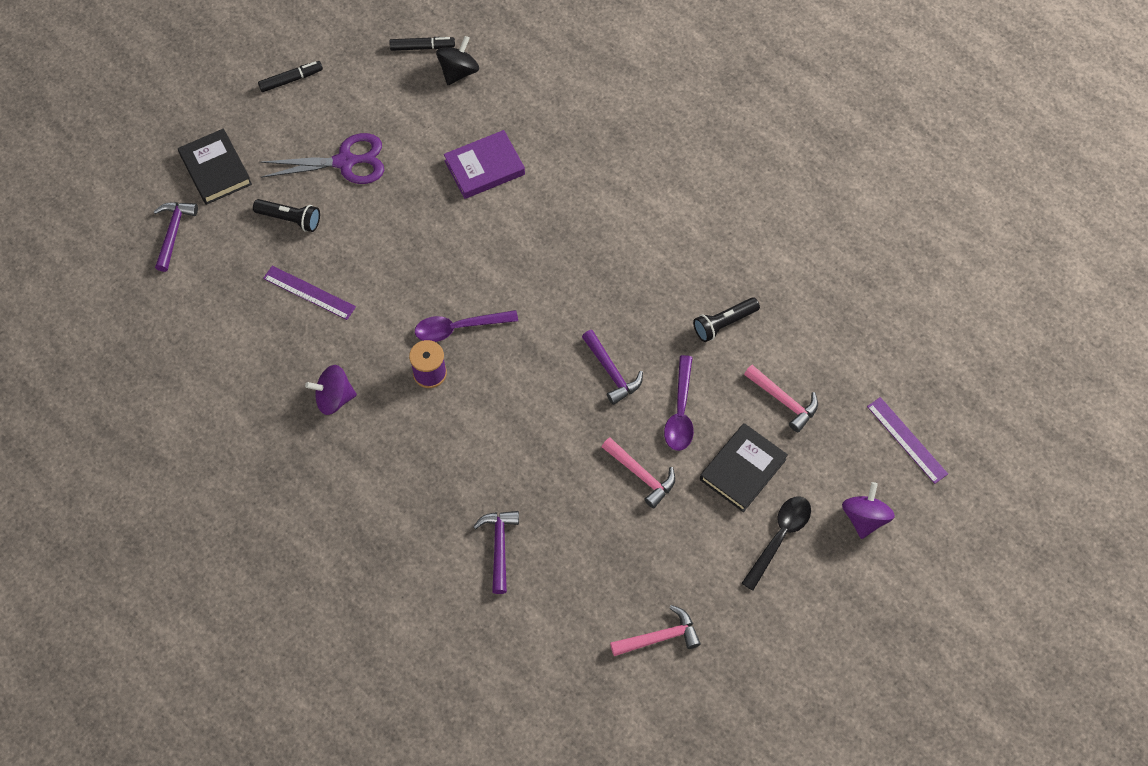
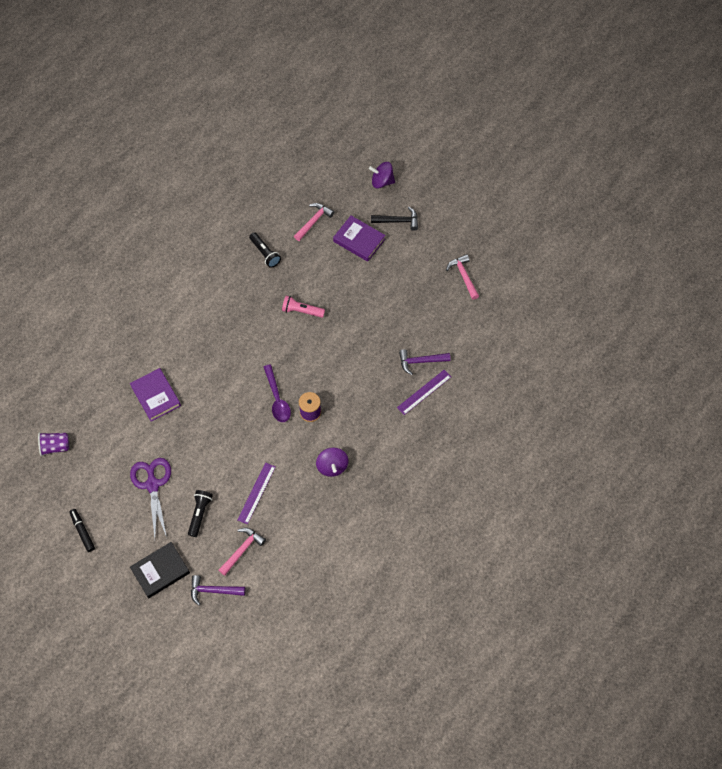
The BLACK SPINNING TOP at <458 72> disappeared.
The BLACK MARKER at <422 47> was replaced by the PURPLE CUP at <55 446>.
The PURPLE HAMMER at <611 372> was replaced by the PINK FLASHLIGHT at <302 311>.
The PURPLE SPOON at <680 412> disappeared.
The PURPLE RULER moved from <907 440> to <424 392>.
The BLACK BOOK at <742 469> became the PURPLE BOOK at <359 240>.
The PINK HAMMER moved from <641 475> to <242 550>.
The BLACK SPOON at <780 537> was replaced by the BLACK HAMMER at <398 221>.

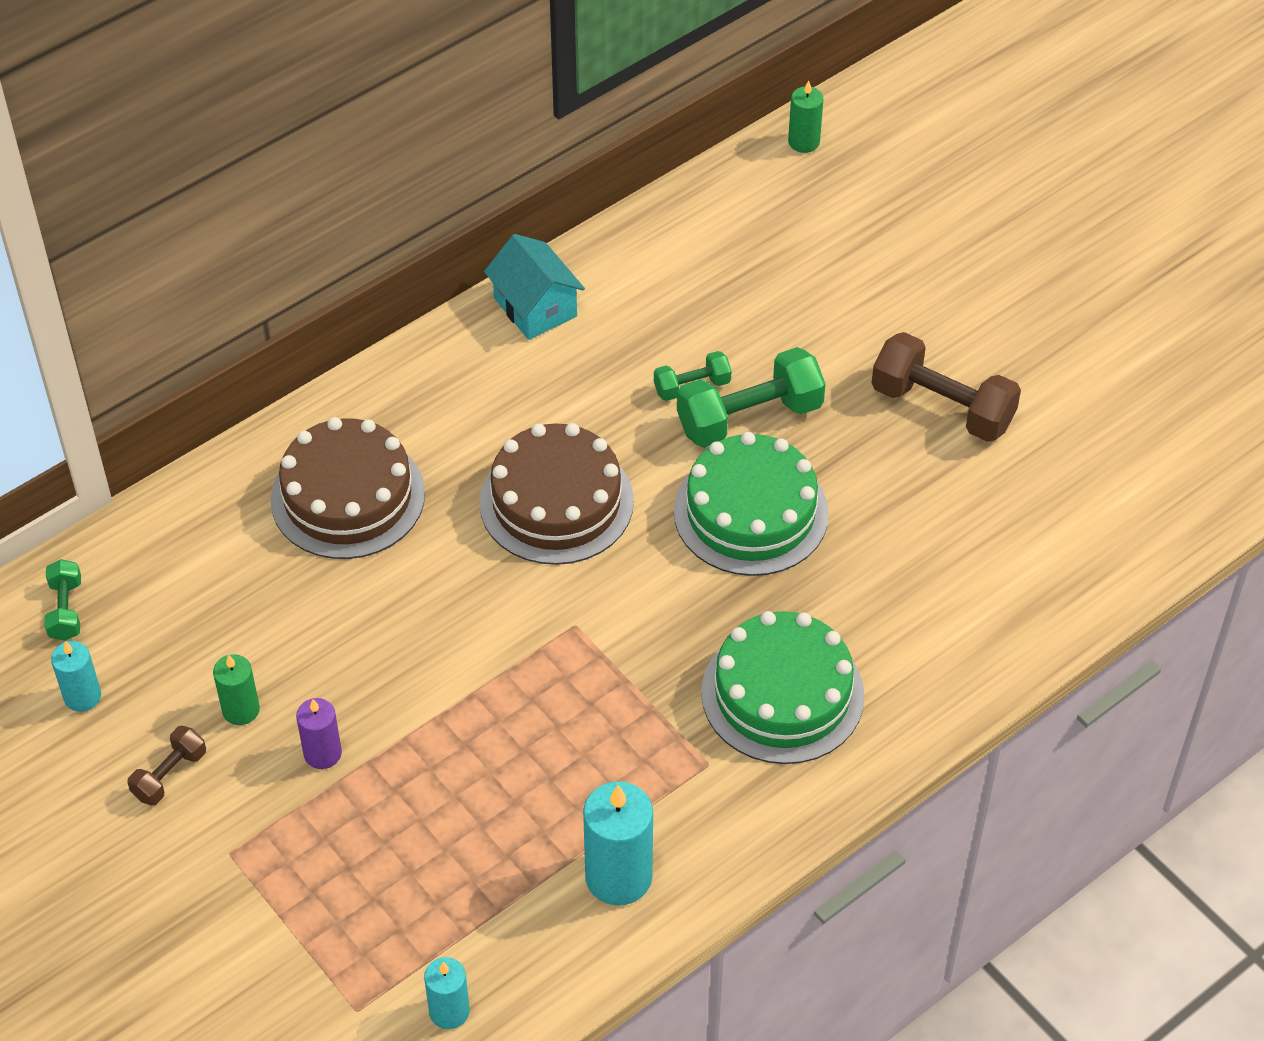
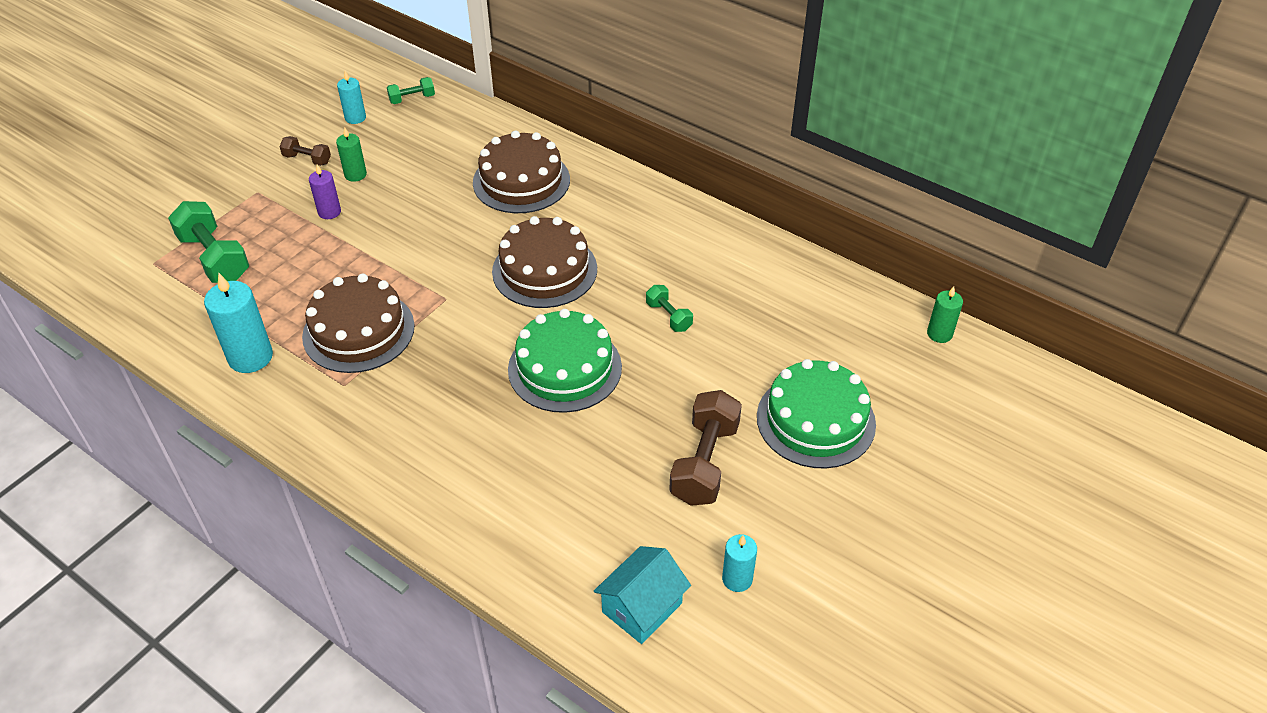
The TURQUOISE HOUSE moved from <535 307> to <642 607>.
The GREEN DUMBBELL moved from <749 417> to <215 258>.
The GREEN CAKE moved from <782 694> to <815 420>.
The TURQUOISE CANDLE moved from <449 1011> to <737 579>.
The BROWN CAKE at <358 331> appeared.

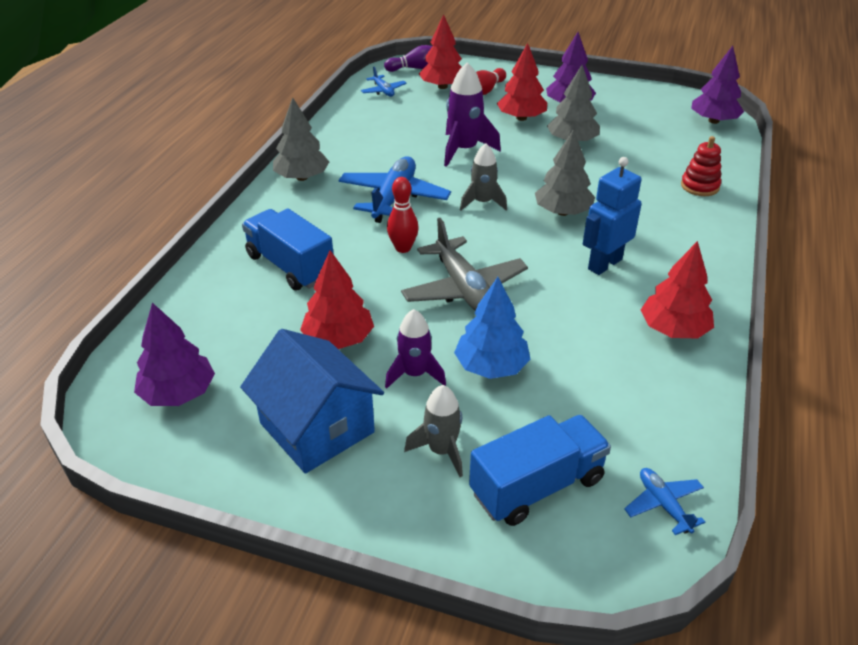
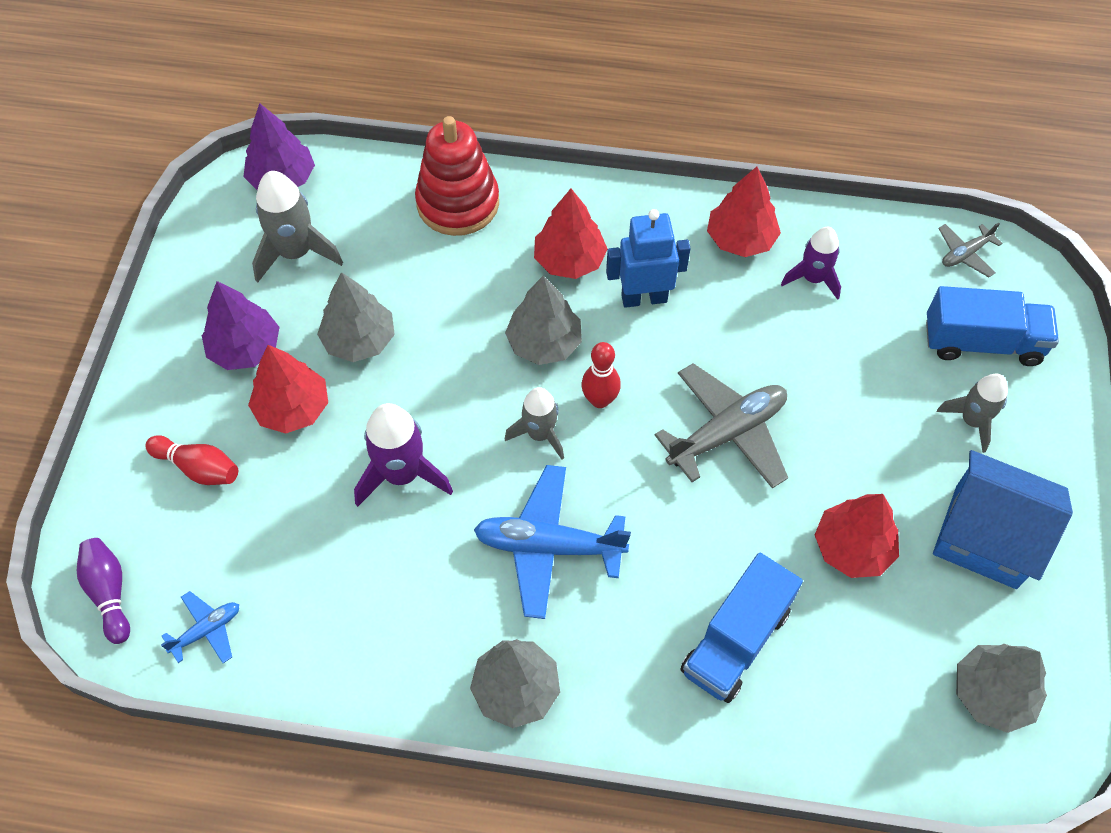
The RED TREE moved from <442 86> to <569 260>.
The RED STACKING TOY at <699 186> changed to 1.76 times the size.
The BLUE ROBOT at <604 264> turned 135 degrees clockwise.
The RED BOWLING PIN moved from <403 248> to <600 400>.
The BLUE TREE at <491 366> disappeared.
The PURPLE TREE at <178 393> became the GREY TREE at <992 694>.
The PURPLE ROCKET moved from <414 374> to <812 278>.
The BLUE HOUSE at <317 427> turned 75 degrees clockwise.
The BLUE TRUCK at <537 486> turned 135 degrees clockwise.
The BLUE PLANE at <663 505> became the GREY PLANE at <965 254>.
The GREY ROCKET at <296 253> appeared.

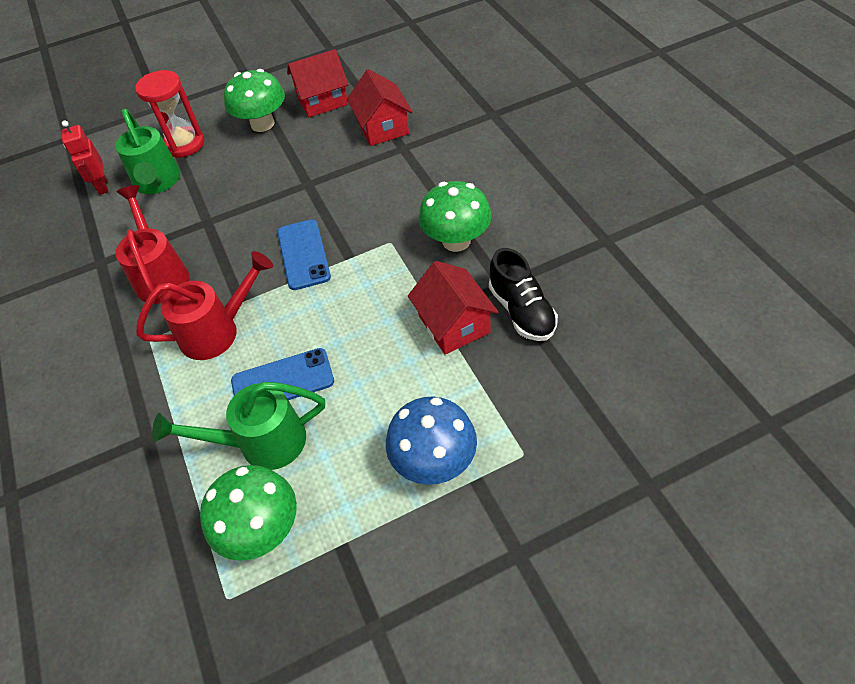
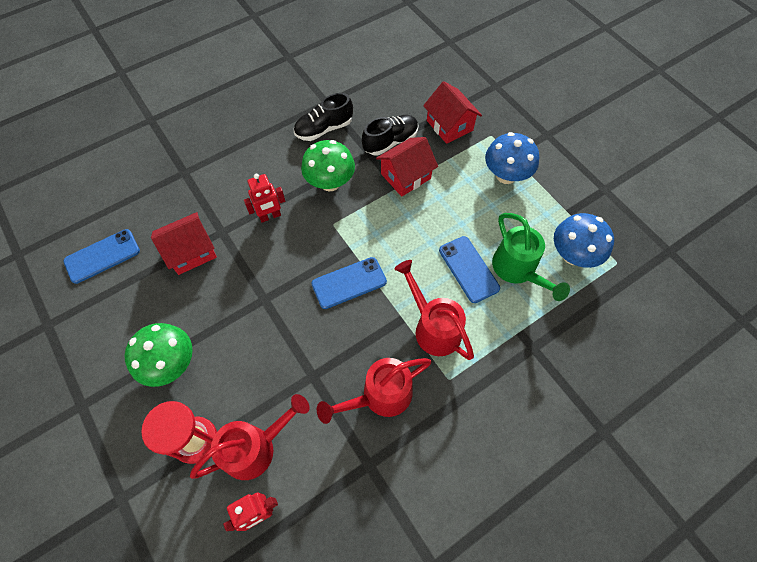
The RED HOUSE moved from <322 100> to <449 125>.
The GREEN WATERING CAN at <158 182> became the RED WATERING CAN at <256 448>.
The GREEN MUSHROOM at <262 529> became the BLUE MUSHROOM at <573 255>.
The BLACK SHOE at <324 129> appeared.
The RED ROBOT at <270 216> appeared.
The BLUE PHONE at <102 256> appeared.

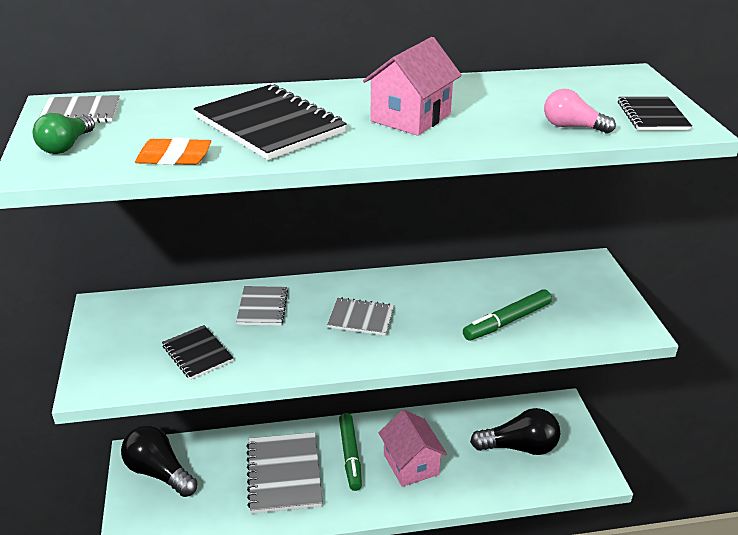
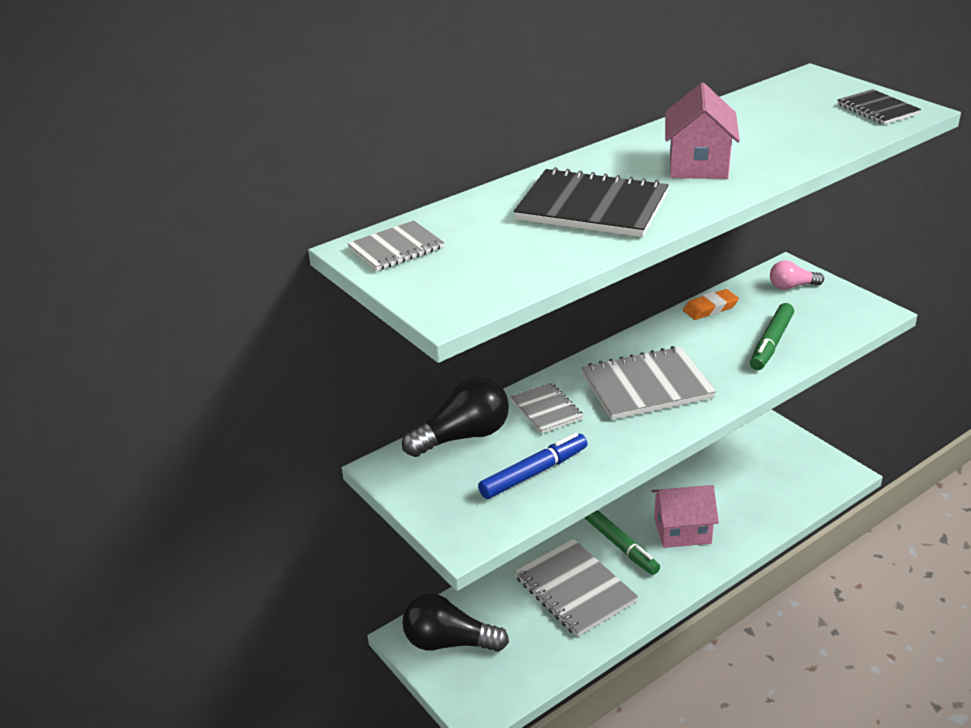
The PINK LIGHT BULB moved from <572 127> to <792 286>.
The GREEN LIGHT BULB at <66 146> disappeared.
The ORANGE ERASER moved from <174 157> to <710 308>.
The GREY NOTEBOOK at <361 318> changed to 1.76 times the size.
The BLACK NOTEBOOK at <197 354> was replaced by the BLUE MARKER at <534 473>.
The BLACK LIGHT BULB moved from <519 447> to <463 436>.
The PINK HOUSE at <411 464> turned 45 degrees counterclockwise.

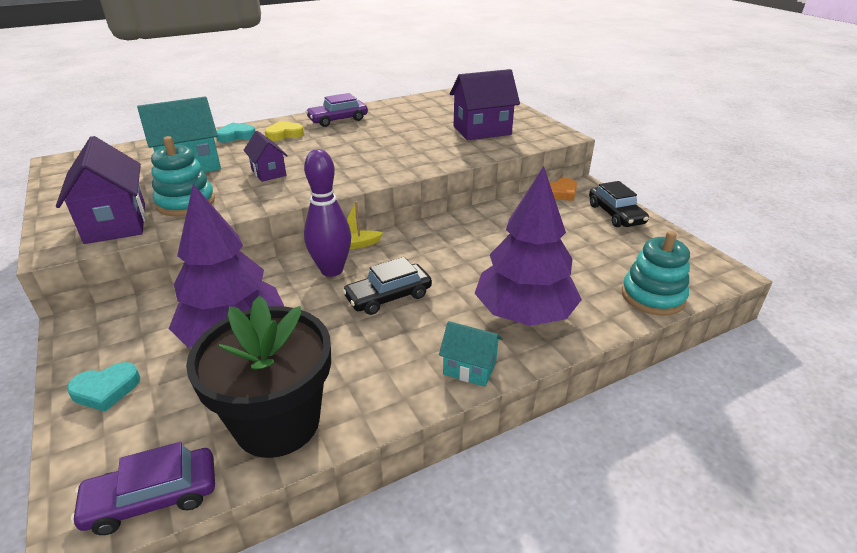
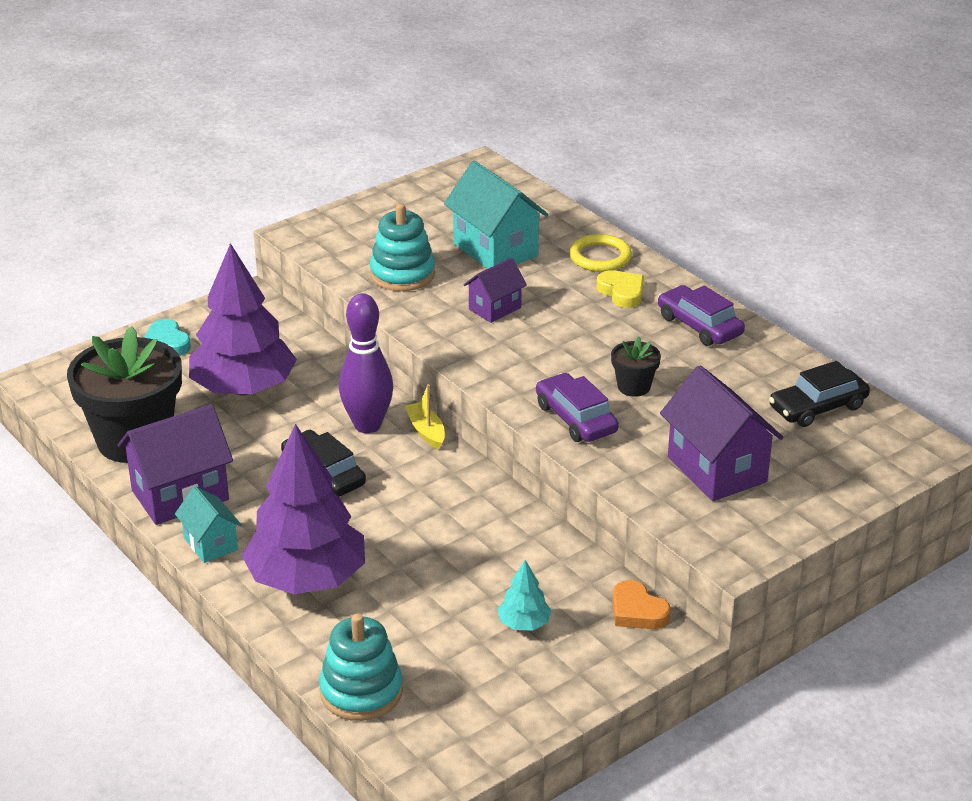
The TURQUOISE HEART at <236 136> was replaced by the YELLOW RING at <600 257>.
The PURPLE HOUSE moved from <116 223> to <180 495>.
The BLACK CAR moved from <615 214> to <817 407>.
The TURQUOISE HOUSE at <469 368> turned 45 degrees counterclockwise.
The PURPLE CAR moved from <152 498> to <576 418>.
The BLACK FLOWER POT at <634 387> appeared.
The TURQUOISE TREE at <524 624> appeared.

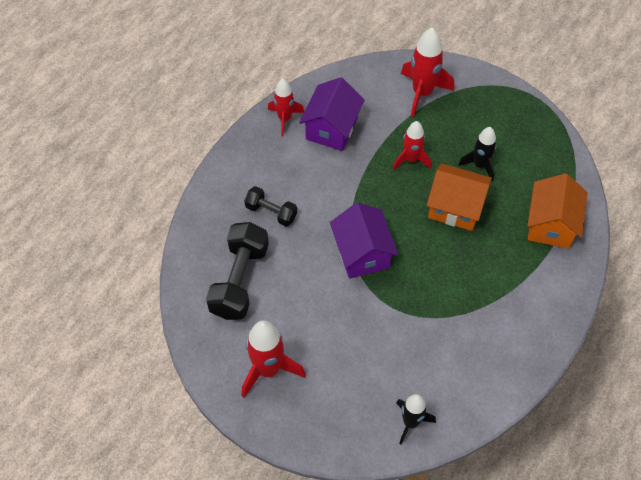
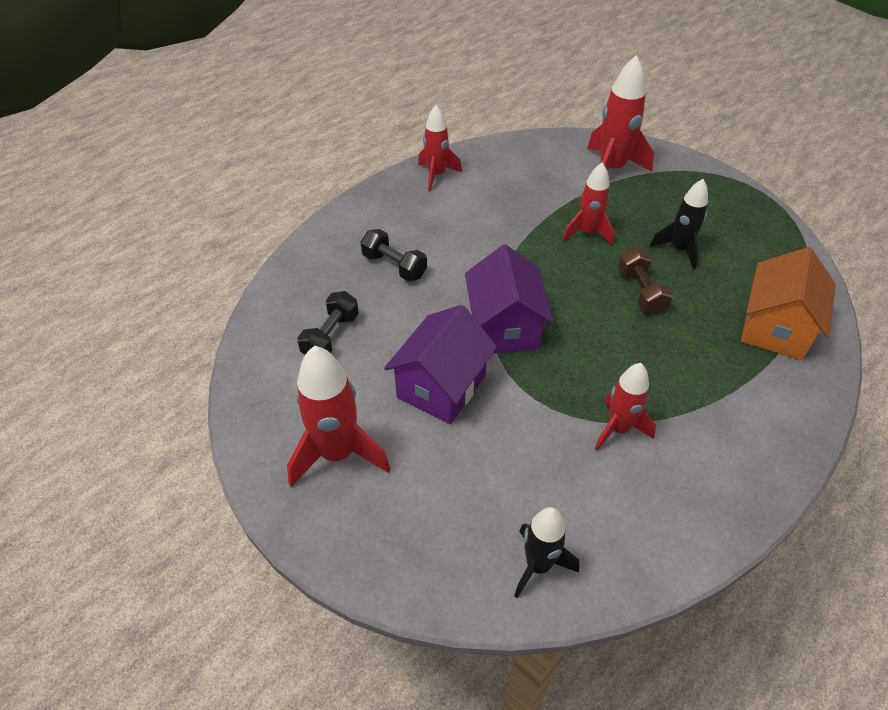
The PURPLE HOUSE moved from <331 128> to <441 386>.
The ORANGE HOUSE at <455 208> was replaced by the BROWN DUMBBELL at <641 291>.
The BLACK DUMBBELL at <239 280> changed to 0.57 times the size.
The RED ROCKET at <618 429> appeared.

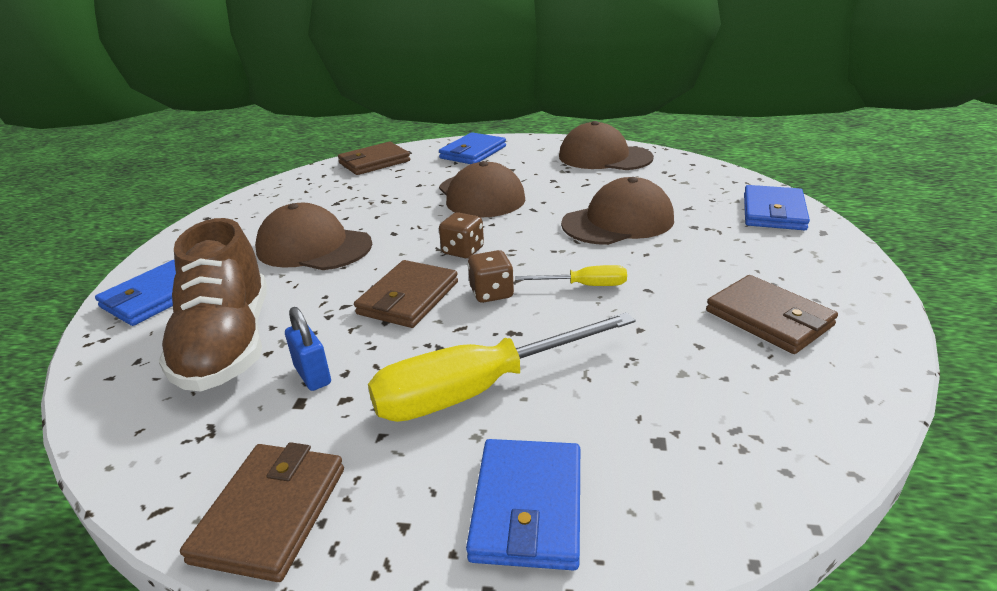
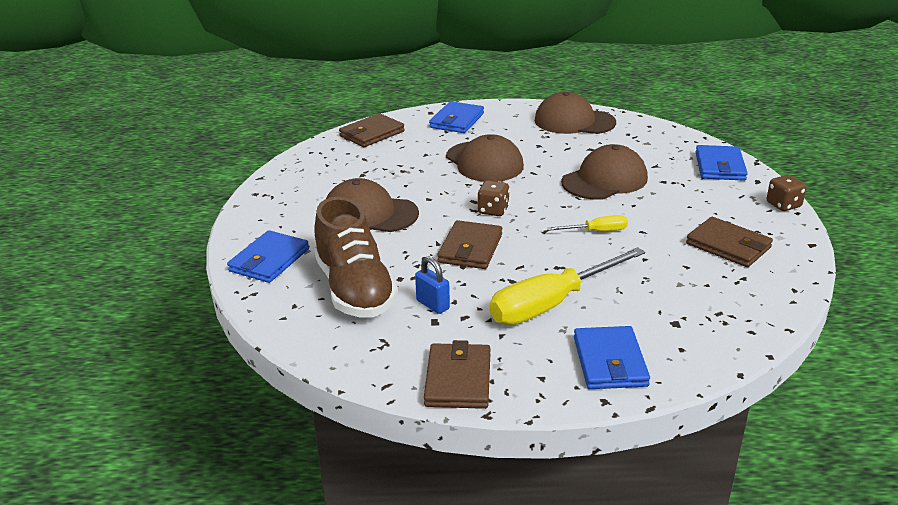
The BROWN DICE moved from <491 293> to <783 205>.

